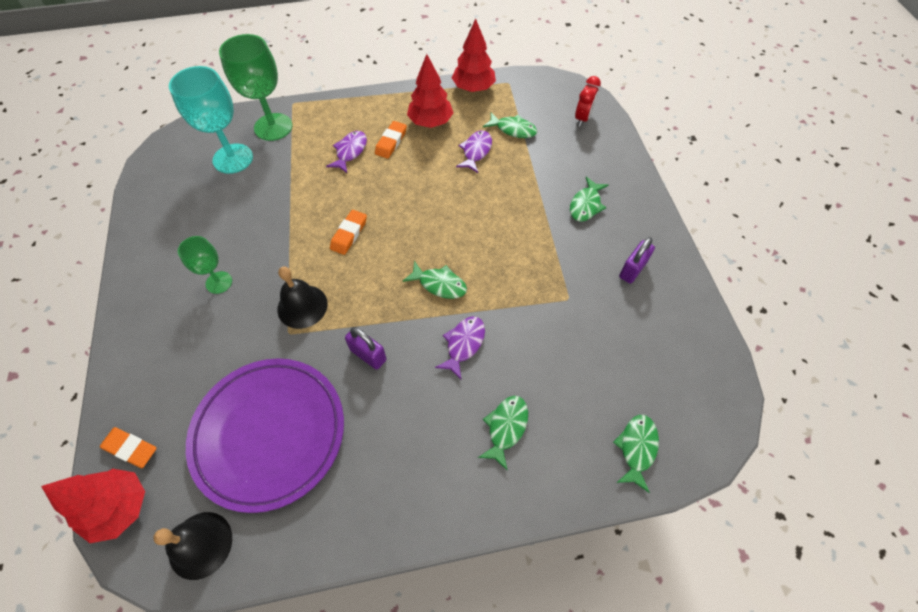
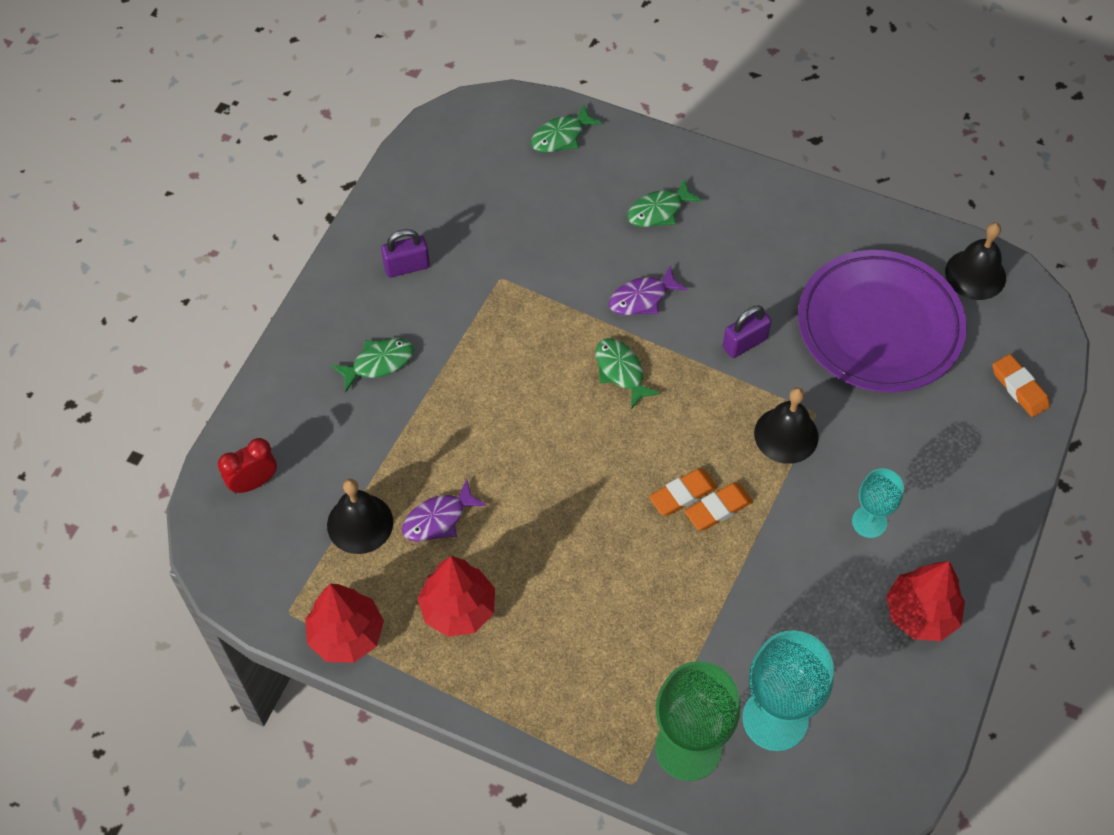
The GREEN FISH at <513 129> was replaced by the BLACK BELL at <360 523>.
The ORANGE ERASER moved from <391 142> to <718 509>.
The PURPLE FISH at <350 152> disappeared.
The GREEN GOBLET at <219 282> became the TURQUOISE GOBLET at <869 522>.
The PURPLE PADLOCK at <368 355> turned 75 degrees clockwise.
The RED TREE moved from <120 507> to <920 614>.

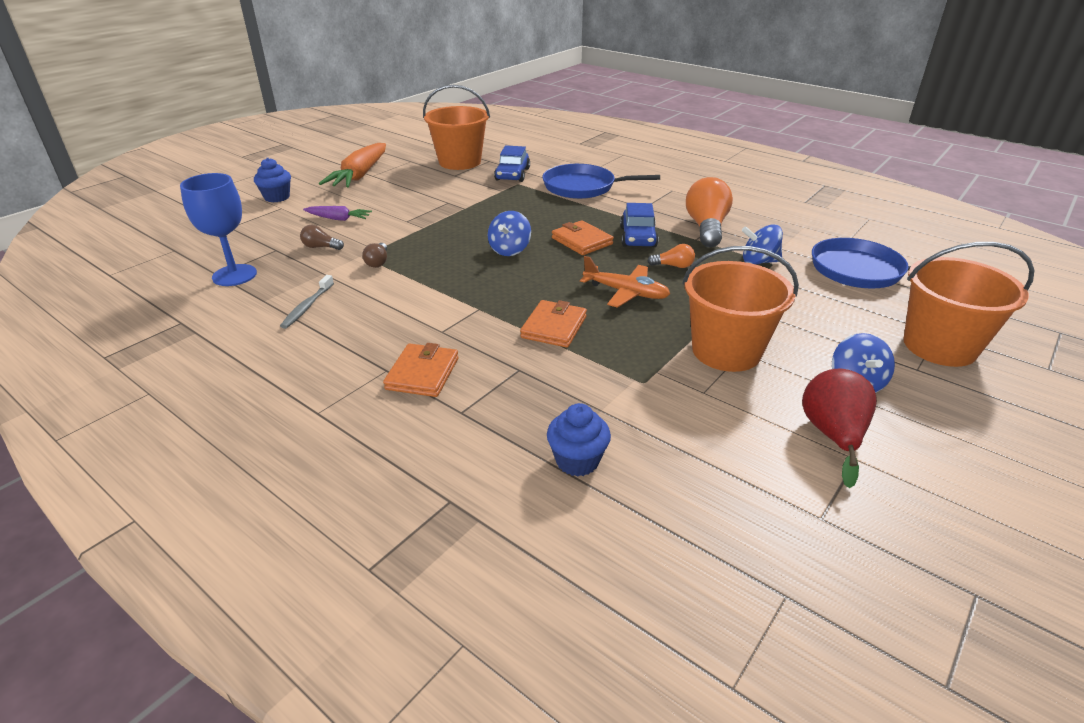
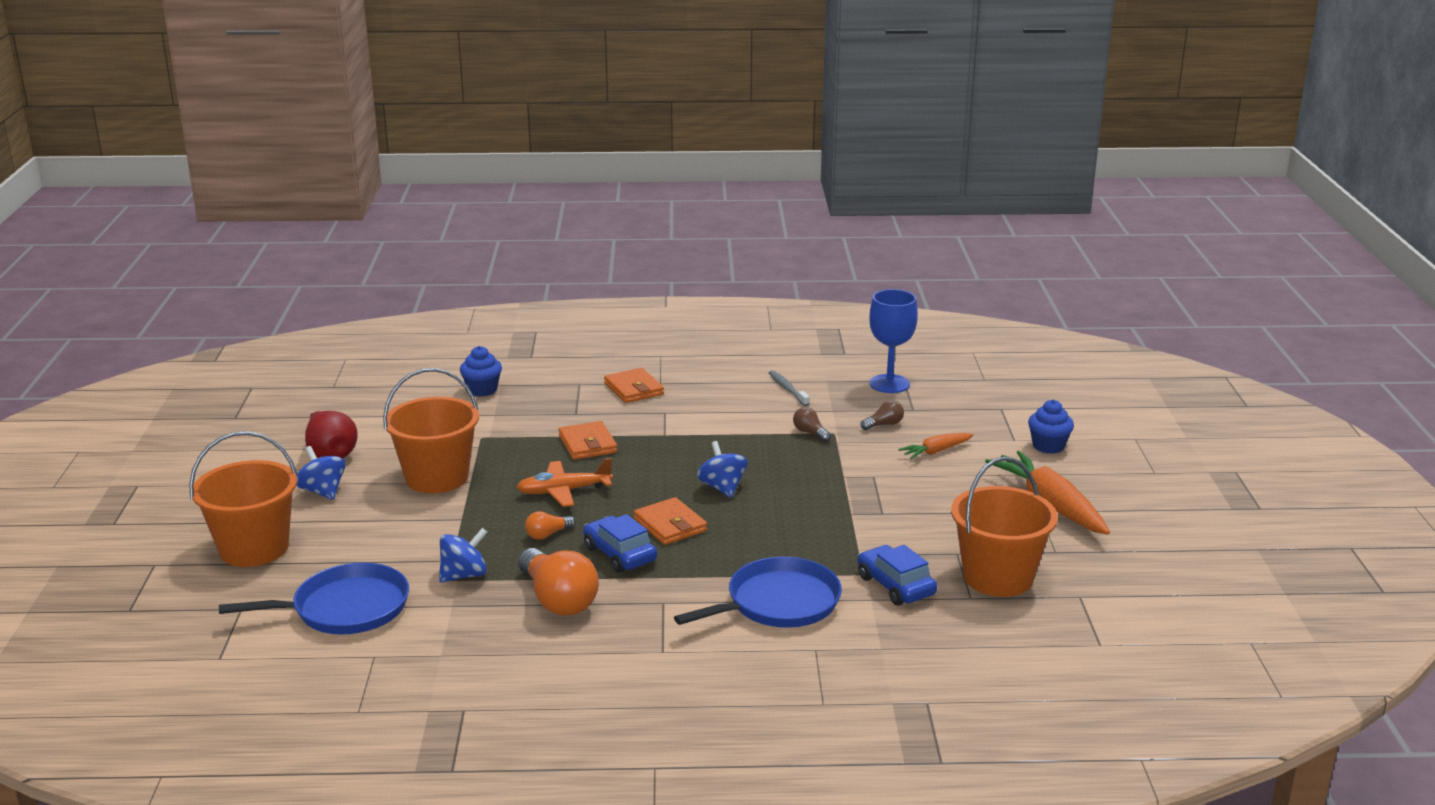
The PURPLE CARROT at <338 219> became the ORANGE CARROT at <936 451>.
The ORANGE WALLET at <582 241> turned 45 degrees clockwise.

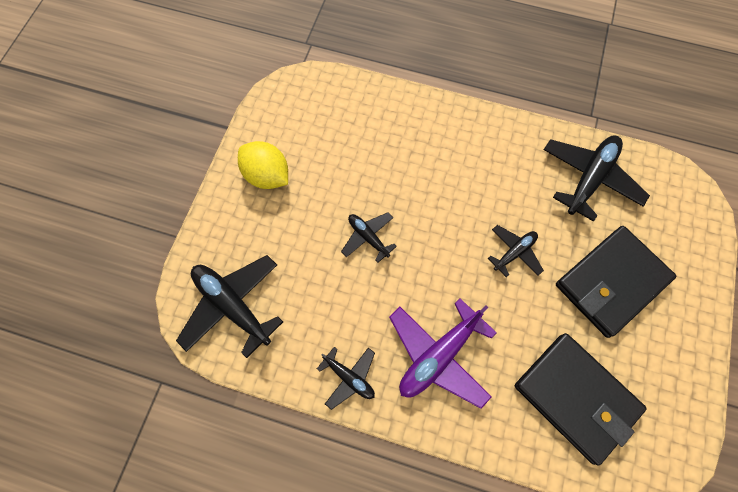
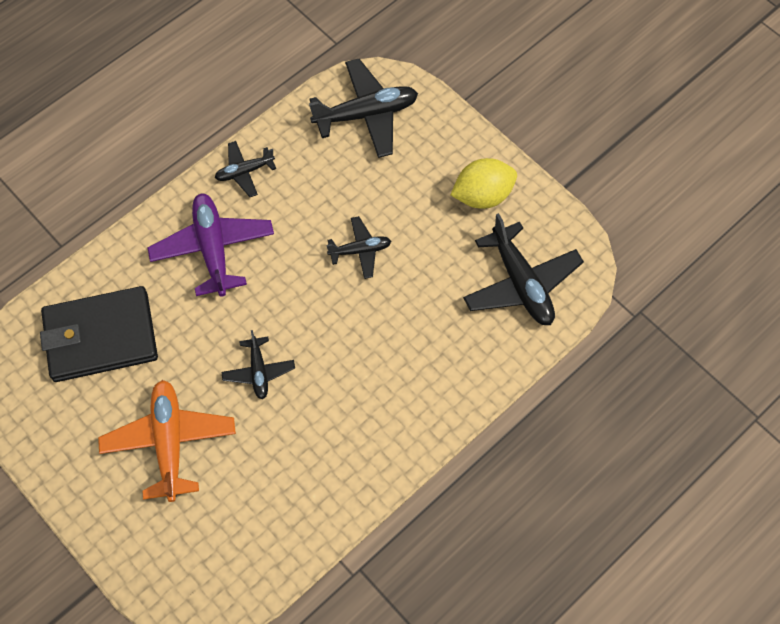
The BLACK PLANE moved from <589 179> to <521 283>.
The BLACK WALLET at <611 282> was replaced by the ORANGE PLANE at <169 442>.

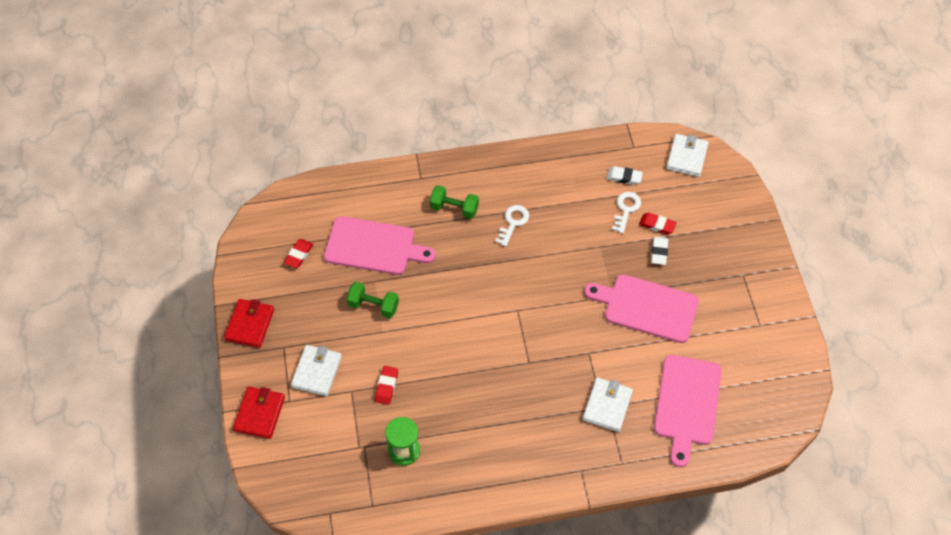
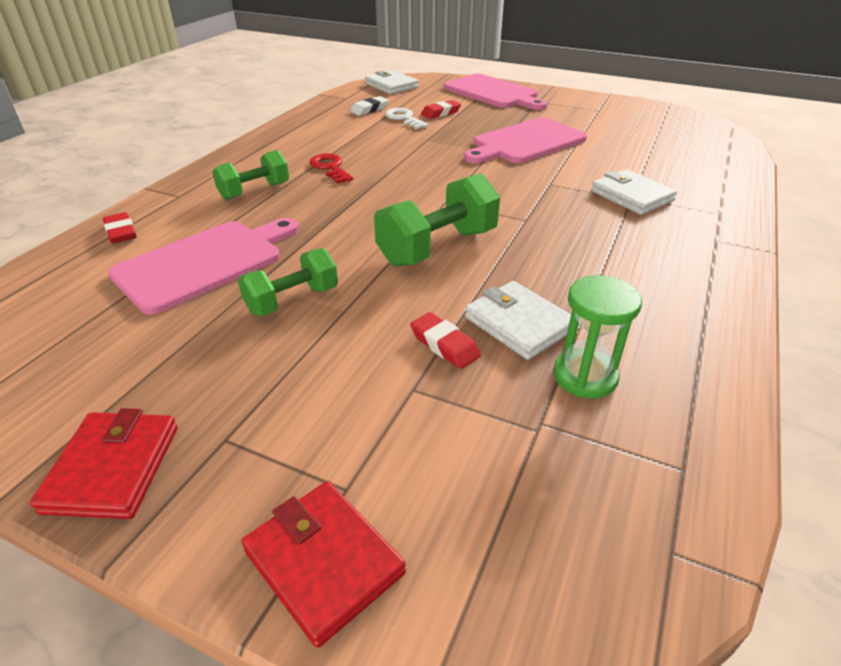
The WHITE KEY at <513 222> became the RED KEY at <330 167>.
The WHITE ERASER at <659 252> disappeared.
The RED ERASER moved from <299 255> to <121 232>.
The RED WALLET at <250 324> turned 45 degrees clockwise.
The WHITE WALLET moved from <317 372> to <519 324>.
The PINK CUTTING BOARD moved from <687 404> to <493 93>.
The GREEN DUMBBELL at <437 247> appeared.

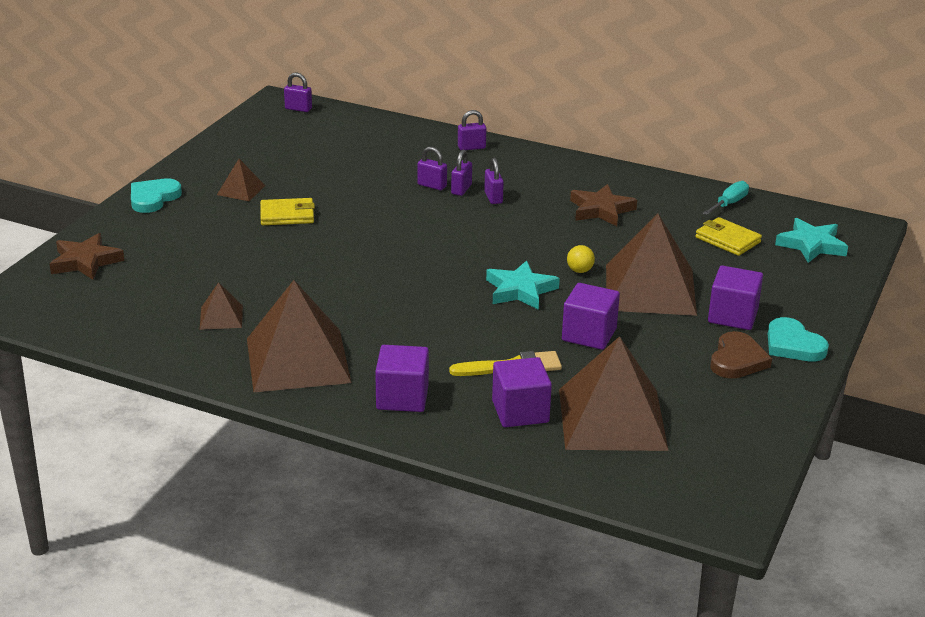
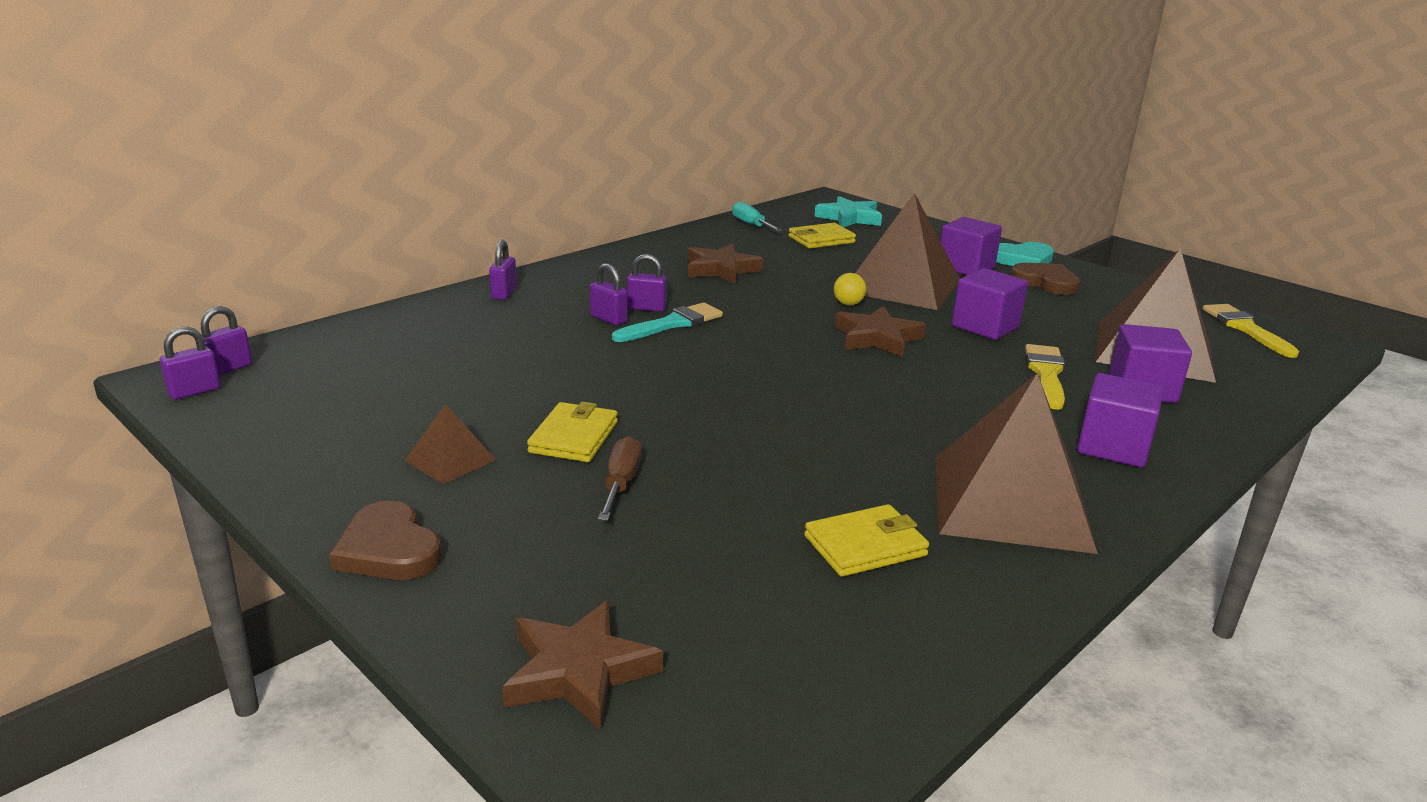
The PURPLE PADLOCK moved from <432 185> to <194 391>.
The TURQUOISE HEART at <153 198> became the BROWN HEART at <388 549>.
The TURQUOISE STAR at <520 290> became the BROWN STAR at <877 338>.
The BROWN PYRAMID at <221 317> was replaced by the YELLOW WALLET at <865 546>.
The TURQUOISE BRUSH at <672 324> appeared.
The YELLOW BRUSH at <1245 329> appeared.
The BROWN SCREWDRIVER at <621 483> appeared.

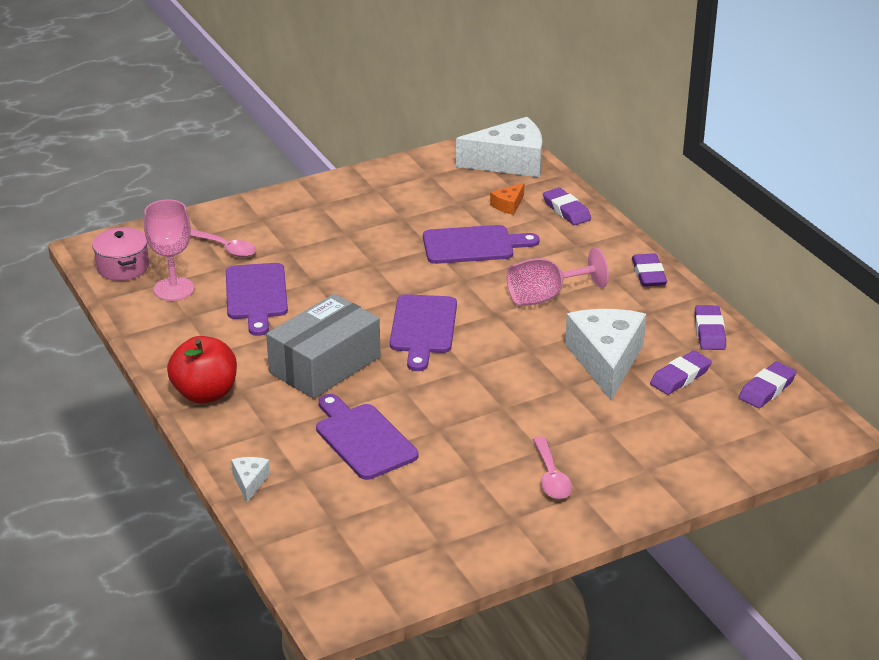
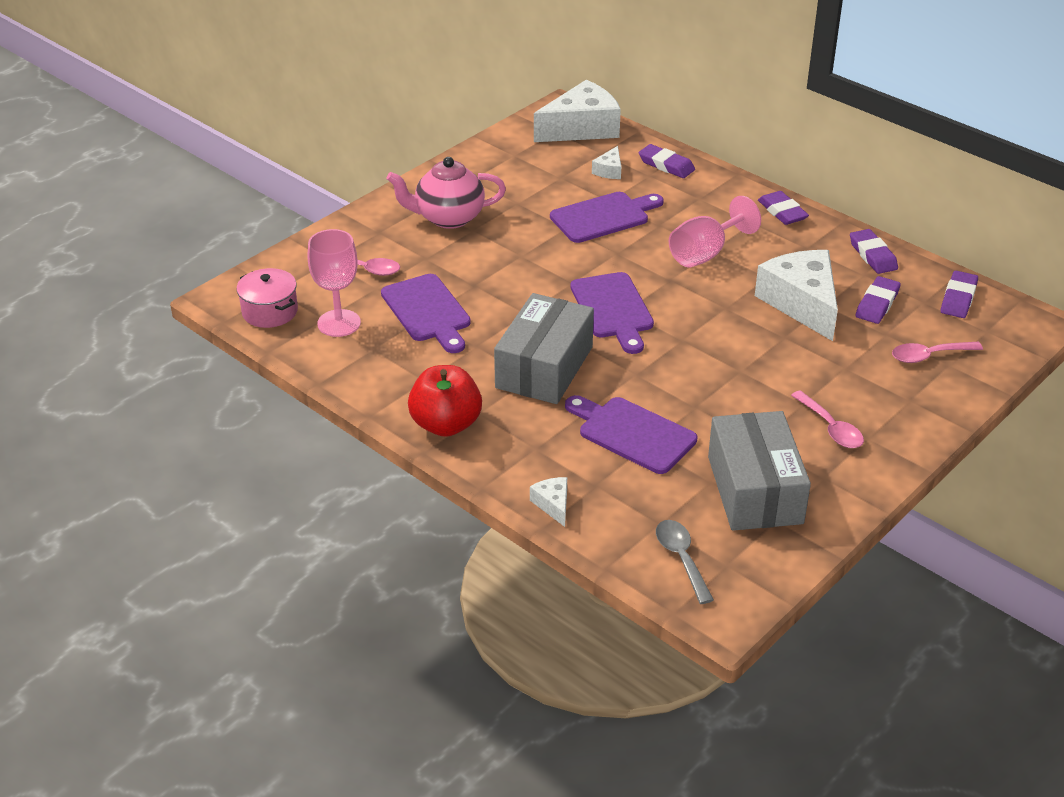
The ORANGE CHEESE at <508 205> became the WHITE CHEESE at <609 171>.
The PINK TEAPOT at <448 218> appeared.
The PINK SPOON at <929 356> appeared.
The GREY BOX at <754 490> appeared.
The GREY SPOON at <681 558> appeared.

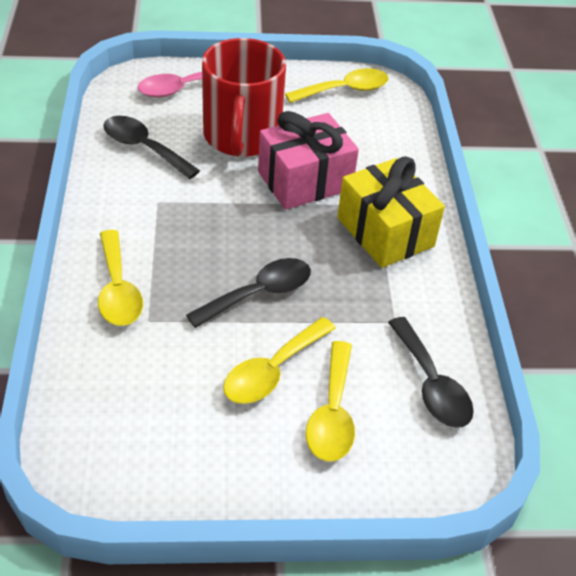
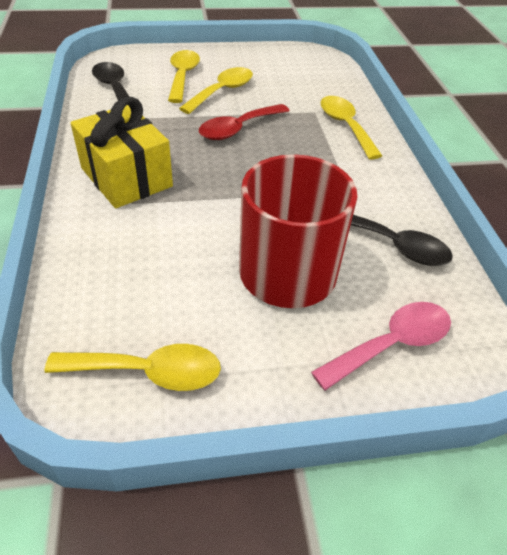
The YELLOW SPOON at <345 90> turned 150 degrees counterclockwise.
The PINK GIFT at <305 181> disappeared.
The BLACK SPOON at <259 293> became the RED SPOON at <238 129>.

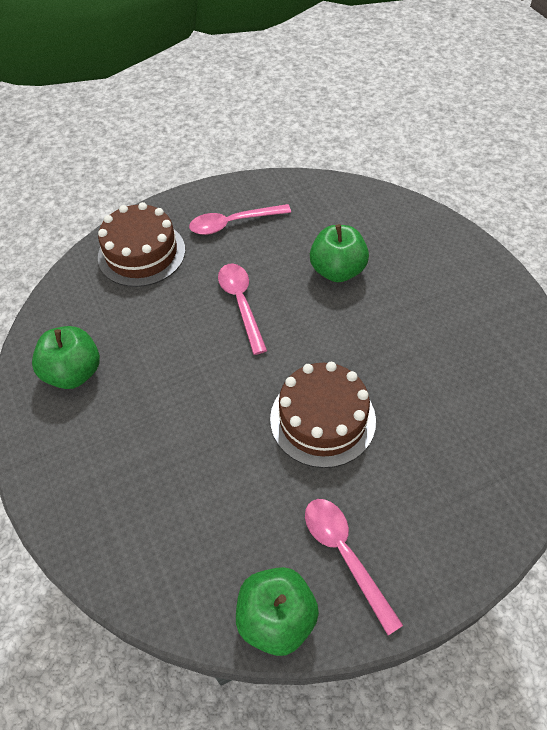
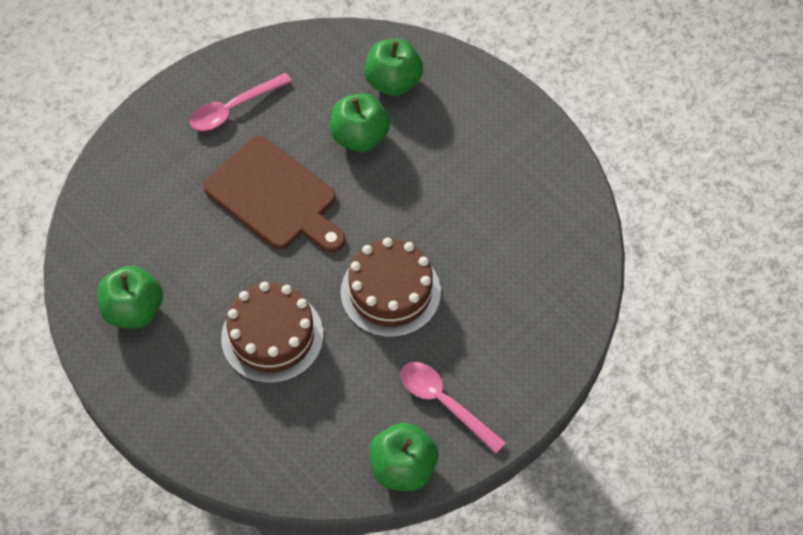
The BROWN CAKE moved from <141 253> to <272 336>.
The PINK SPOON at <241 304> was replaced by the BROWN CUTTING BOARD at <275 197>.
The GREEN APPLE at <393 82> appeared.

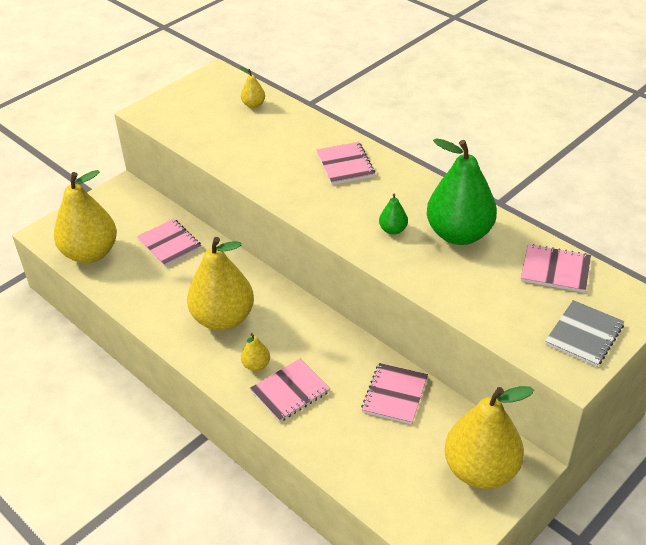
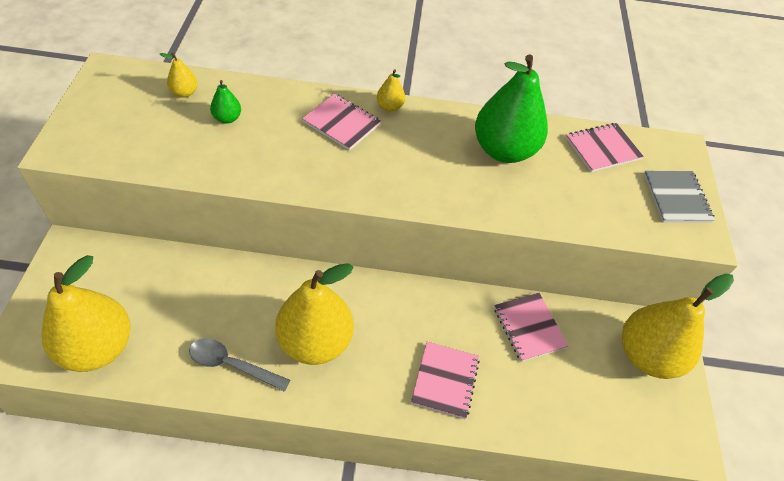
The GREEN PEAR moved from <393 230> to <227 118>.
The PINK NOTEBOOK at <169 244> disappeared.
The YELLOW PEAR moved from <256 365> to <390 107>.
The GREY SPOON at <231 364> appeared.

